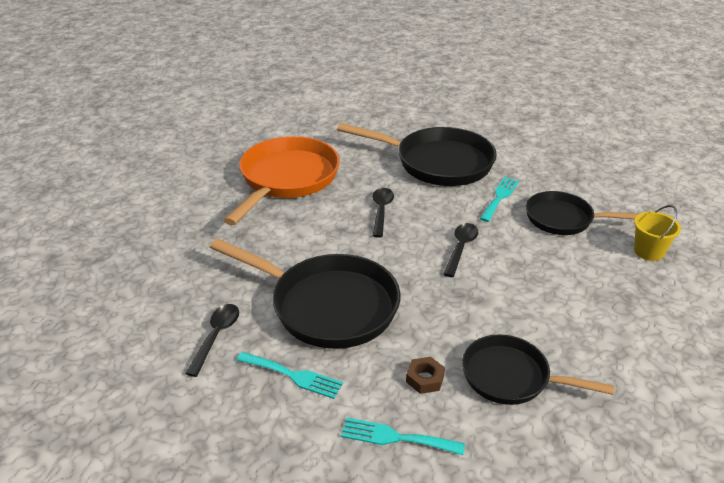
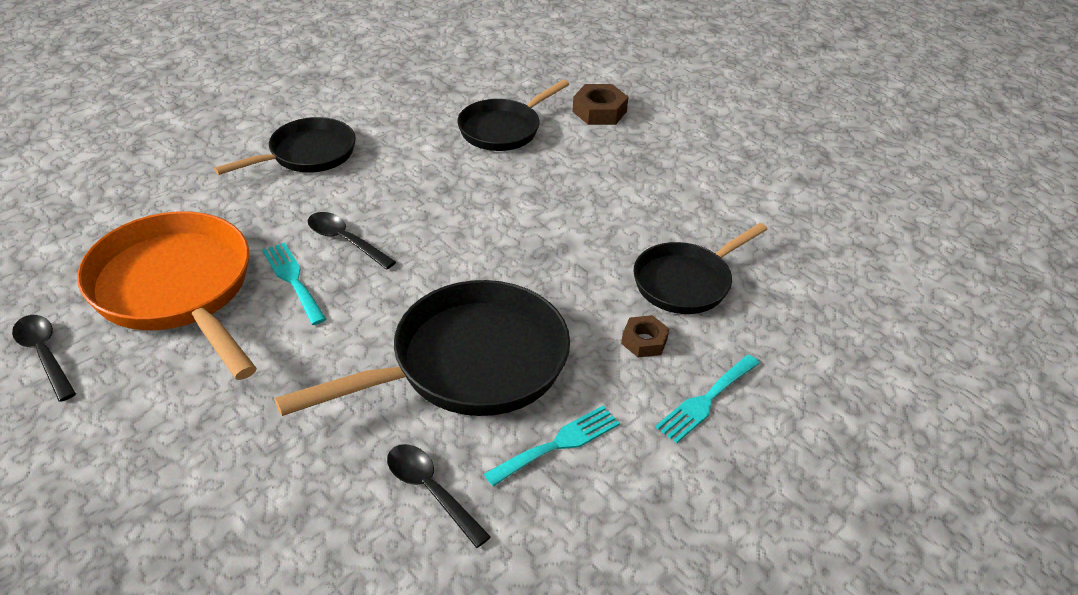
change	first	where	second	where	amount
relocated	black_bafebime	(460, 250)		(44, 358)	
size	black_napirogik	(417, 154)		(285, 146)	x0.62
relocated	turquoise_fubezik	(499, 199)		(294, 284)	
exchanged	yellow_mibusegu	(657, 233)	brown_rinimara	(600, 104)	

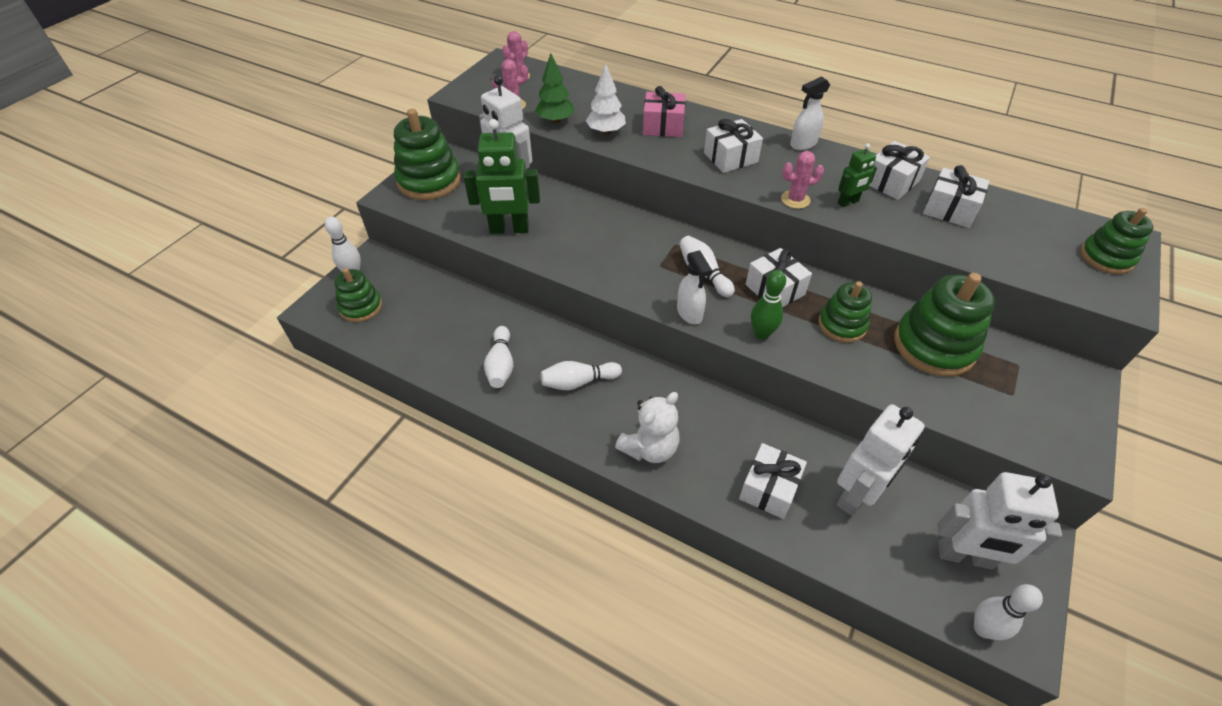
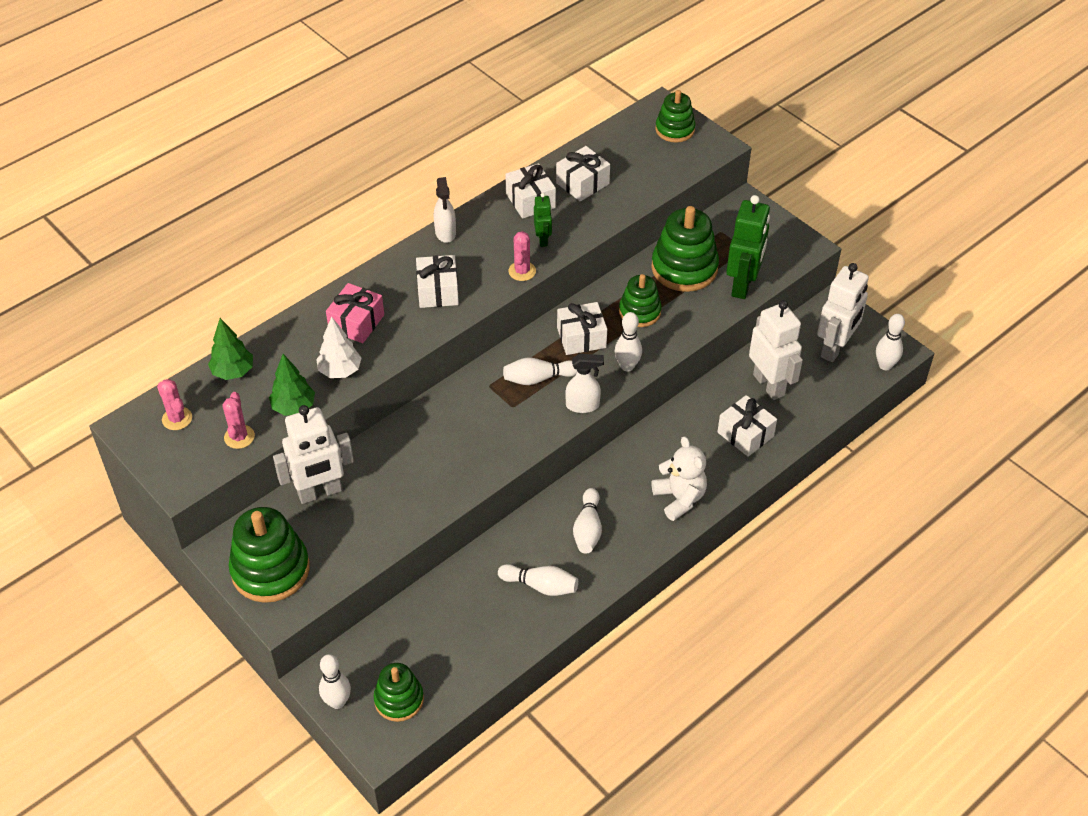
change	first	where	second	where	amount
appeared			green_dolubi	(230, 349)	
colour	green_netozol	(768, 304)	white_netozol	(628, 342)	
relocated	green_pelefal	(502, 176)		(748, 247)	

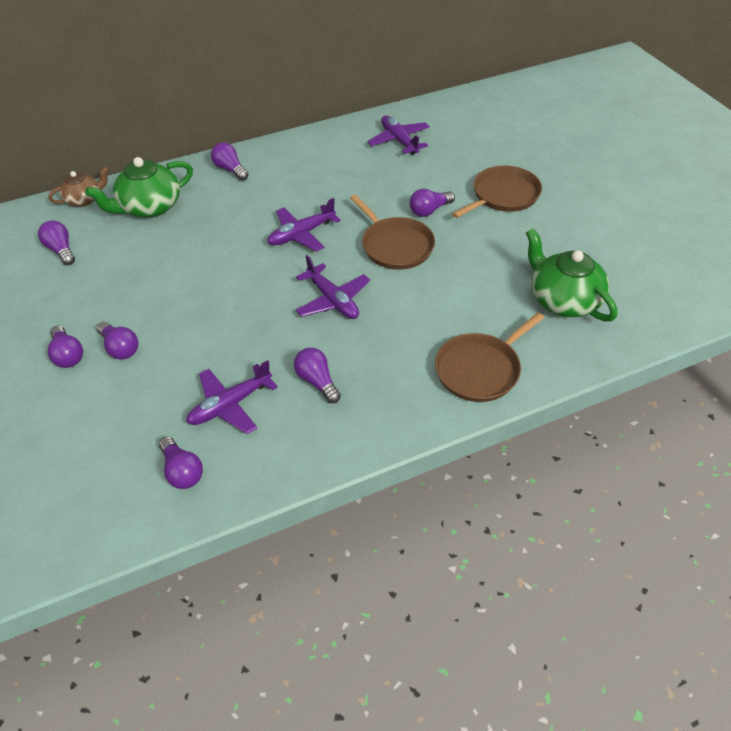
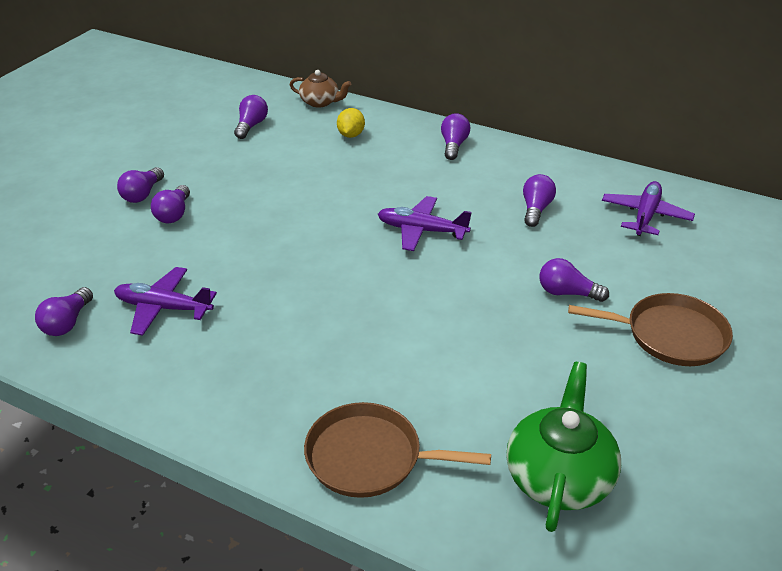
change	first	where	second	where	amount
exchanged	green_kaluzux	(139, 187)	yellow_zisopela	(351, 123)	
relocated	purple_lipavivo	(317, 375)		(539, 200)	
missing	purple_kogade	(333, 287)			
missing	brown_napirogik	(392, 232)			

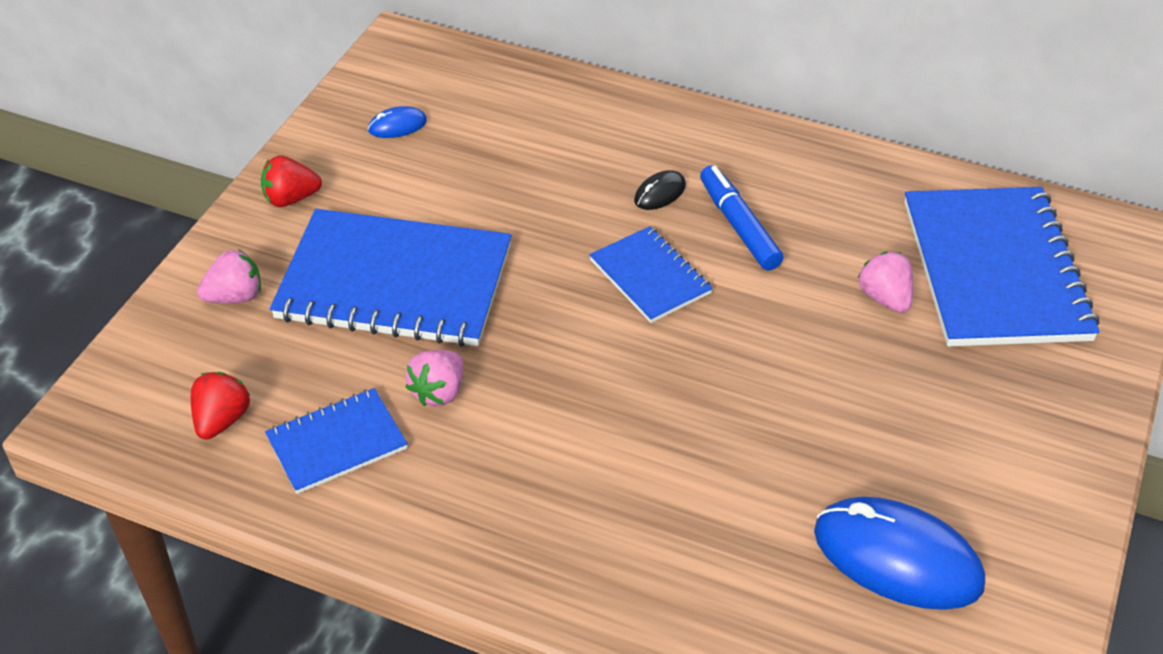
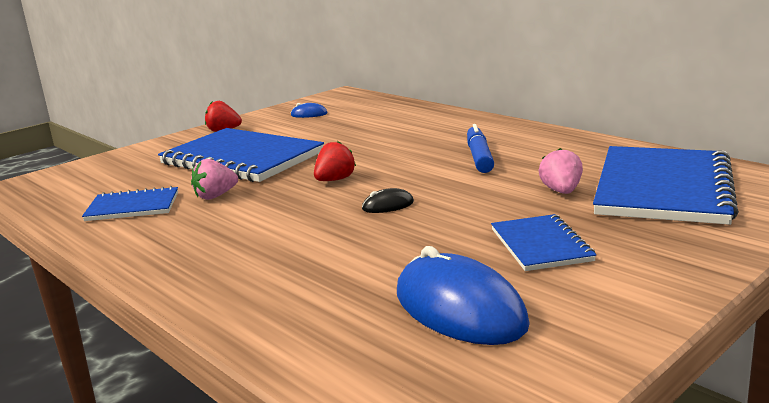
change	first	where	second	where	amount
relocated	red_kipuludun	(220, 406)		(335, 161)	
relocated	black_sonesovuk	(660, 190)		(388, 200)	
relocated	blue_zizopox	(651, 274)		(543, 242)	
missing	pink_kipuludun	(229, 276)			

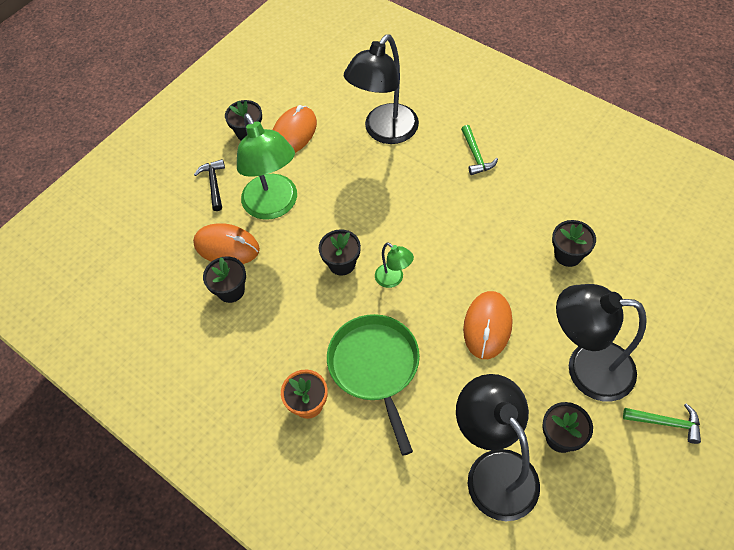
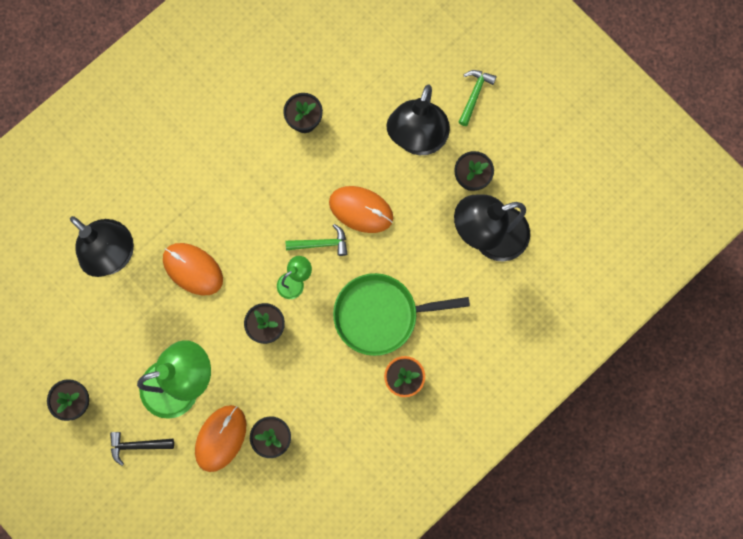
change	first	where	second	where	amount
relocated	orange_sonesovuk	(295, 129)		(193, 269)	
relocated	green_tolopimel	(479, 150)		(316, 240)	

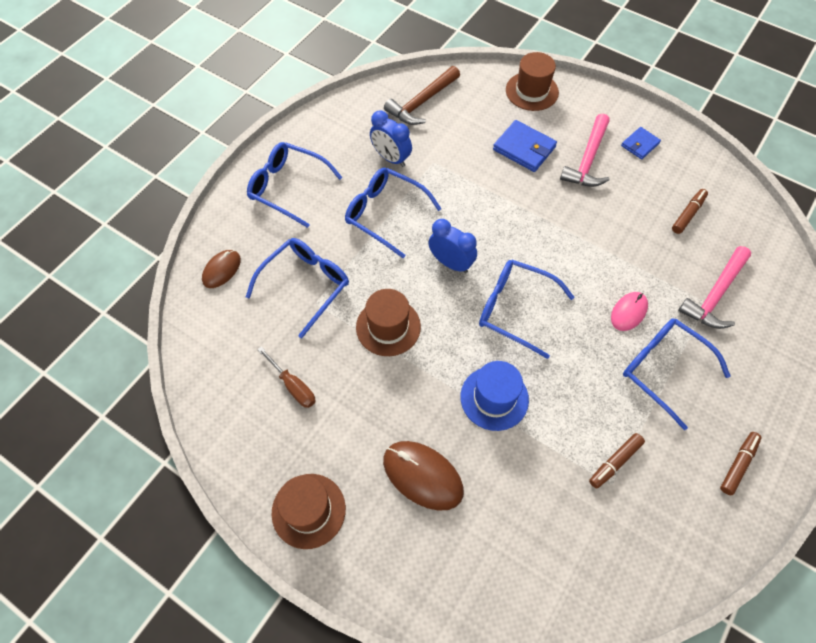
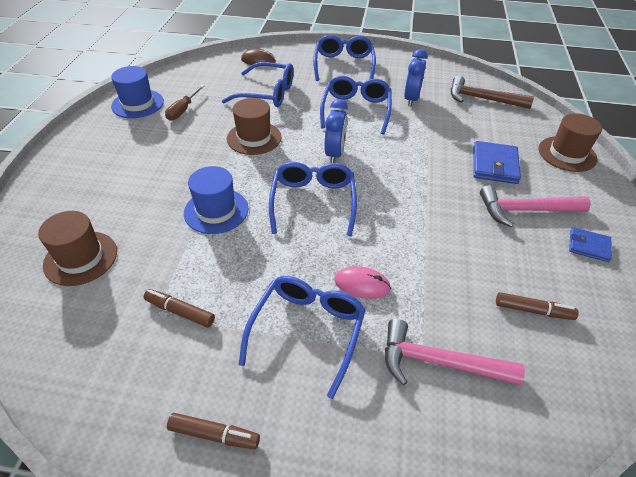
change	first	where	second	where	amount
relocated	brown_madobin	(309, 511)		(77, 248)	
appeared			blue_madobin	(137, 92)	
missing	brown_sonesovuk	(423, 476)			

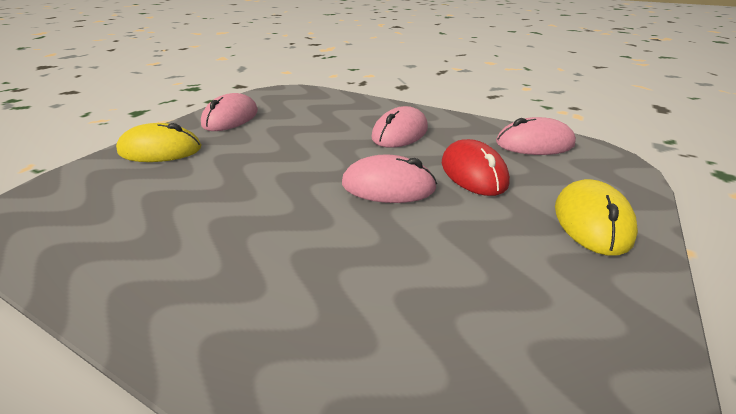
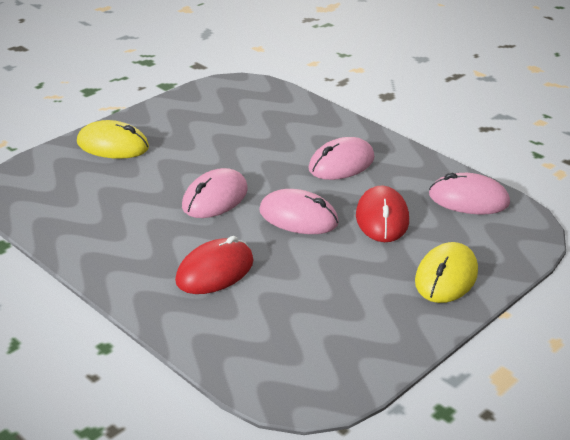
change	first	where	second	where	amount
appeared			red_sonesovuk	(214, 265)	
relocated	pink_sonesovuk	(229, 112)		(215, 193)	

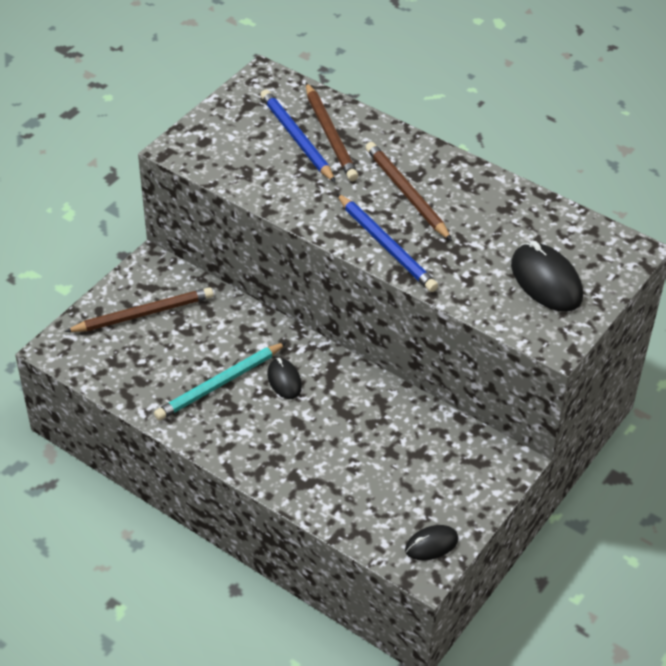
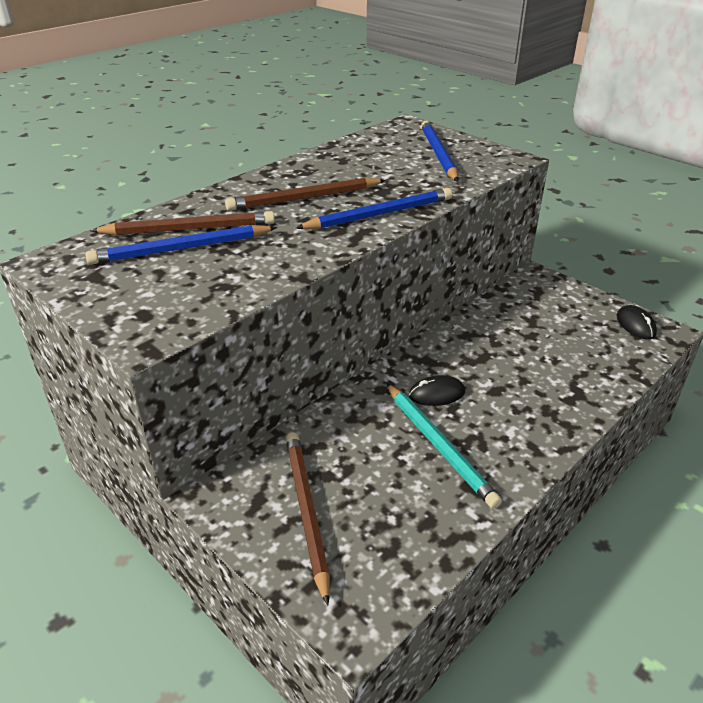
change	first	where	second	where	amount
exchanged	black_sonesovuk	(547, 276)	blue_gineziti	(440, 151)	

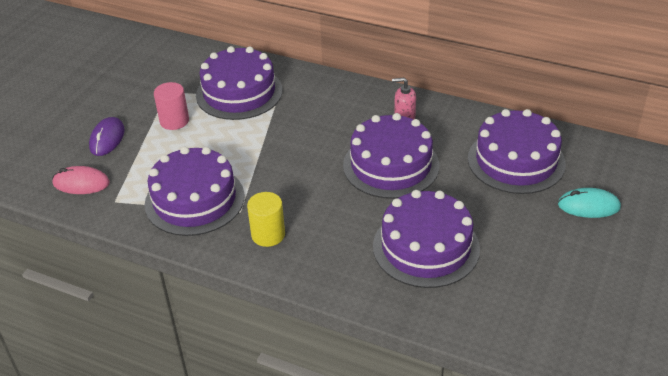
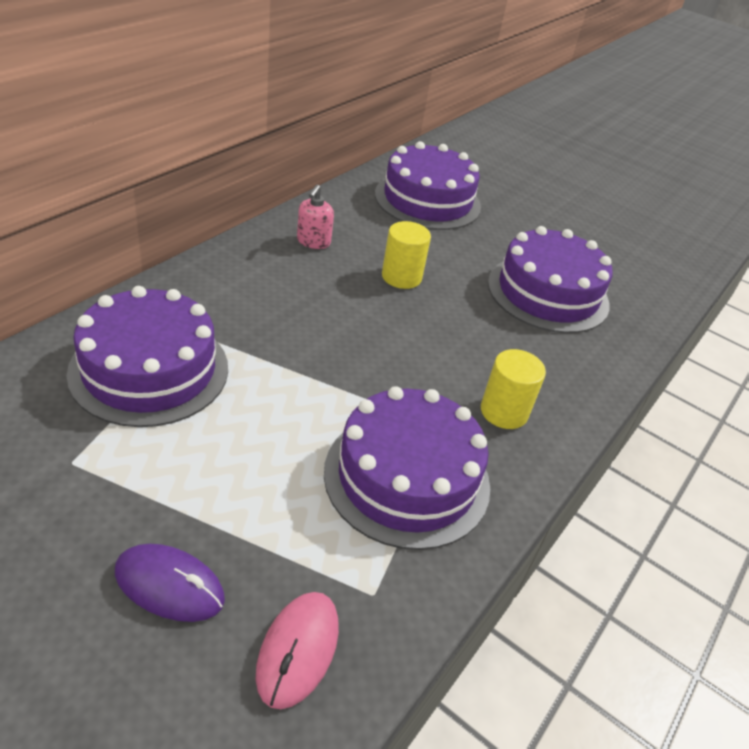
change	first	where	second	where	amount
exchanged	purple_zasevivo	(391, 156)	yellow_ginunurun	(406, 255)	
missing	pink_ginunurun	(171, 106)			
missing	turquoise_sonesovuk	(589, 203)			

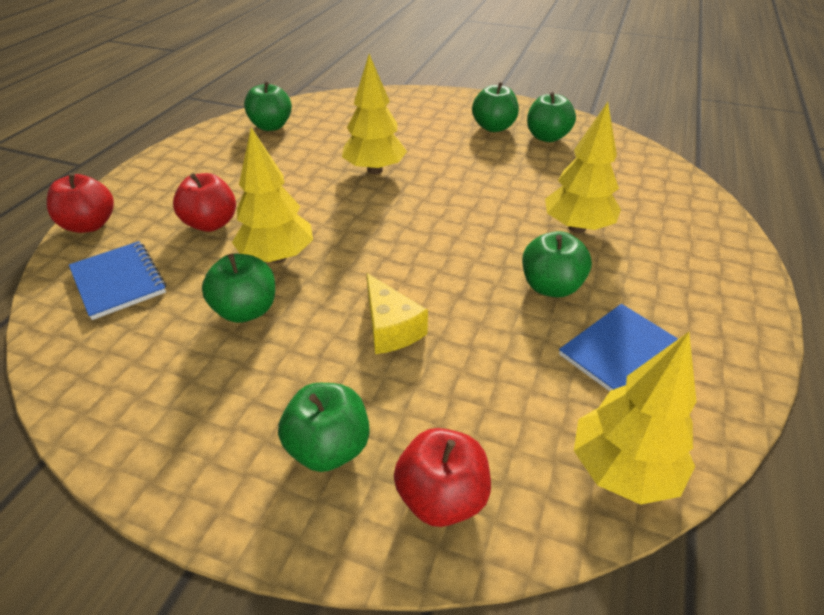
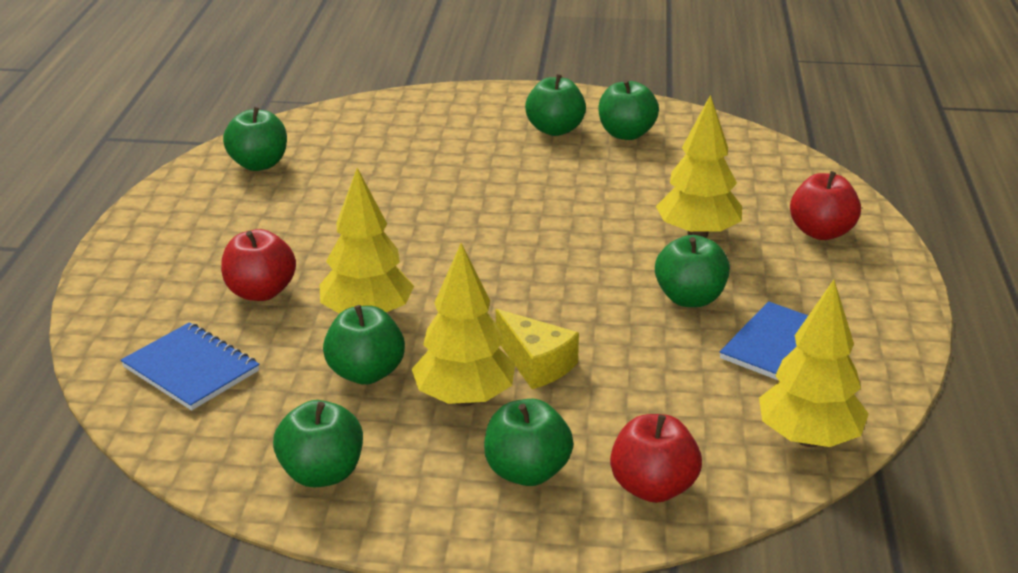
change	first	where	second	where	amount
appeared			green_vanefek	(318, 444)	
relocated	yellow_dolubi	(374, 114)		(463, 324)	
relocated	red_vanefek	(80, 203)		(825, 205)	

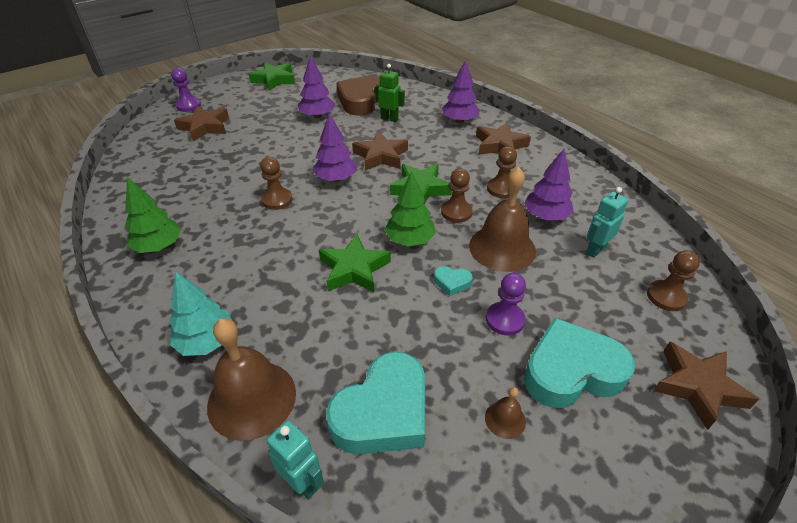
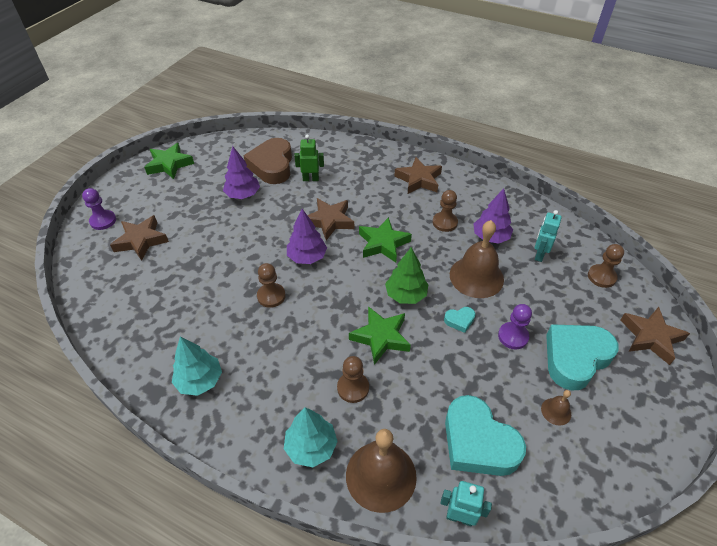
change	first	where	second	where	amount
colour	green_dolubi	(153, 215)	turquoise_dolubi	(197, 366)	
relocated	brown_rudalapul	(457, 195)		(353, 379)	
spun	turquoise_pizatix	(375, 403)		(485, 435)	120 degrees clockwise
missing	purple_dolubi	(461, 91)			

